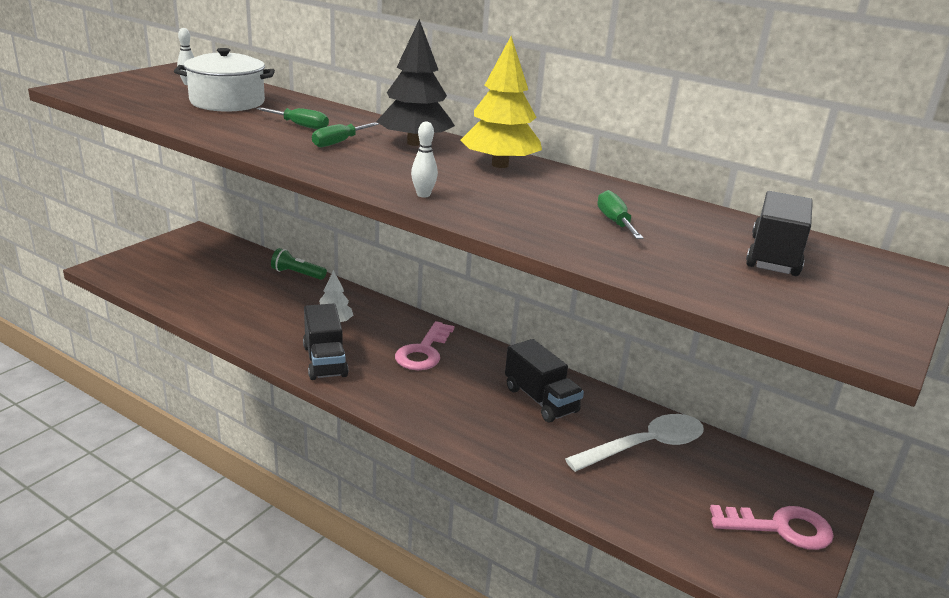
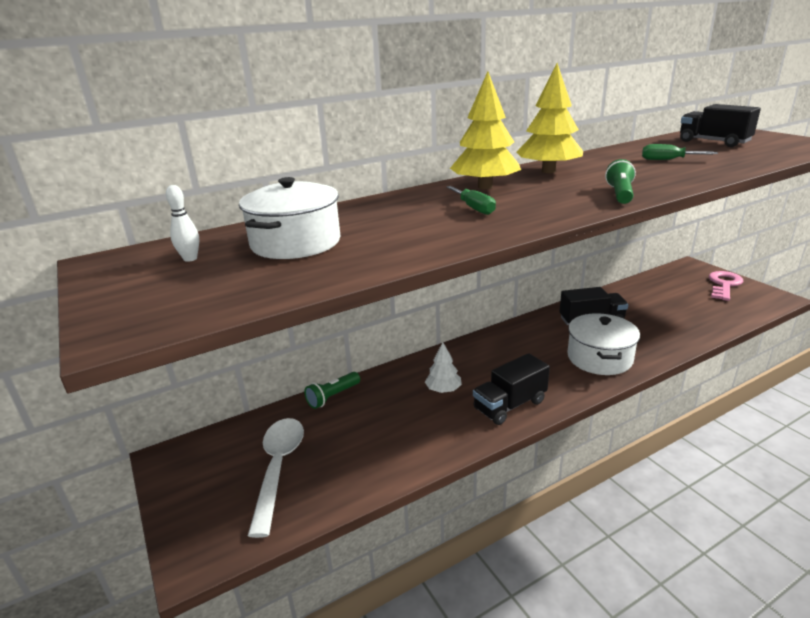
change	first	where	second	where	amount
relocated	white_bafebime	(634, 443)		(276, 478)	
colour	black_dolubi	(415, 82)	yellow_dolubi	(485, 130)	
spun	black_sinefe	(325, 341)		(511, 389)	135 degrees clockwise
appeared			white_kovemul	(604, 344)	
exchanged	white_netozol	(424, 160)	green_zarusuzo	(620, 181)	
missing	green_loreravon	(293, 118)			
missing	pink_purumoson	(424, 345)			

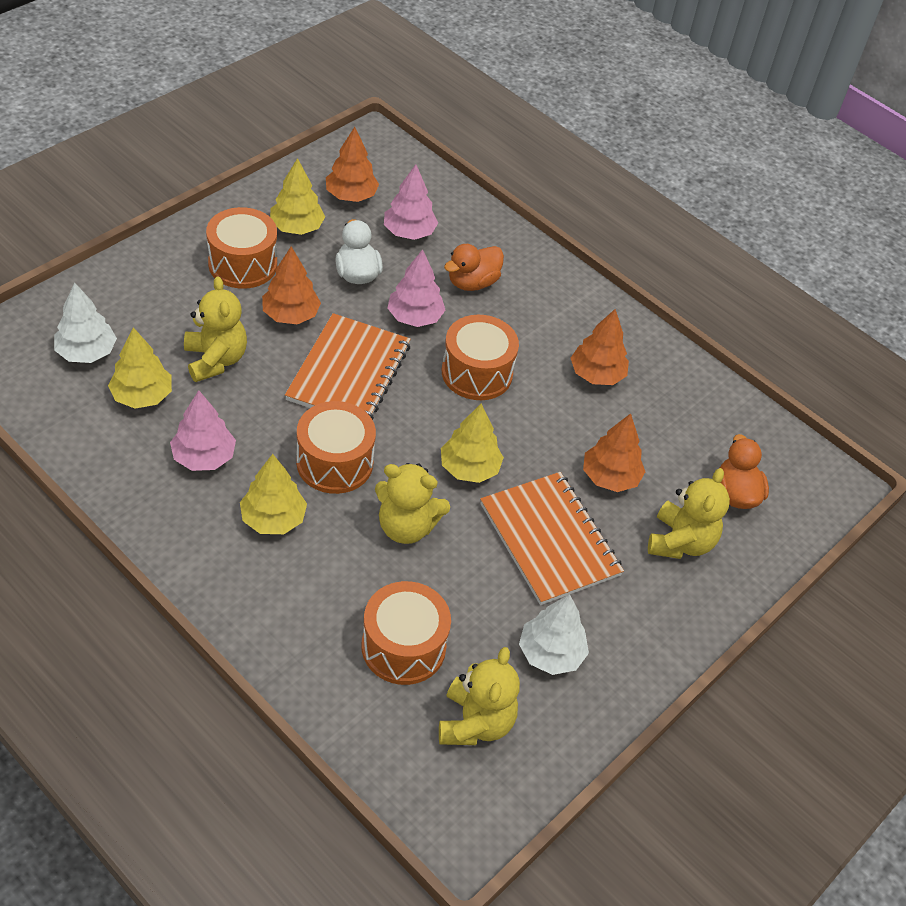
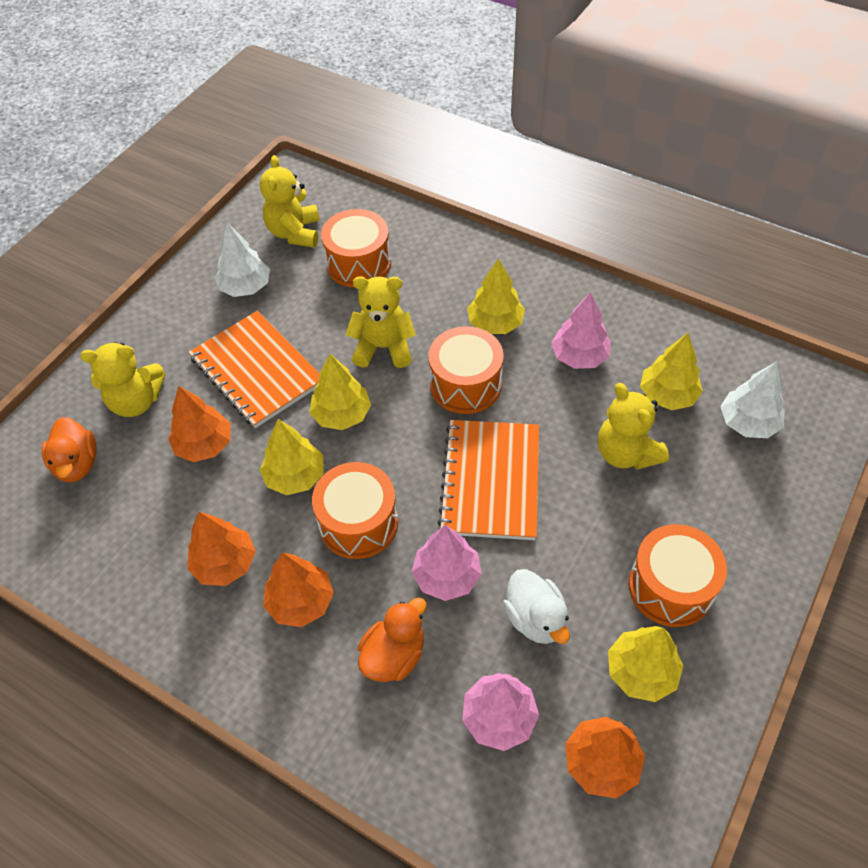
change	first	where	second	where	amount
spun	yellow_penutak	(689, 513)		(122, 379)	105 degrees counterclockwise
appeared			yellow_dolubi	(292, 457)	
relocated	orange_dolubi	(291, 285)		(298, 590)	

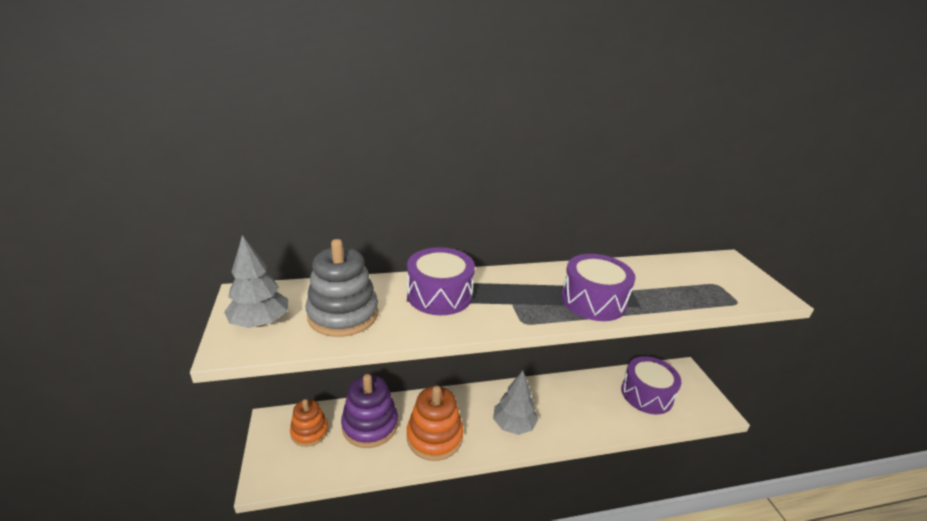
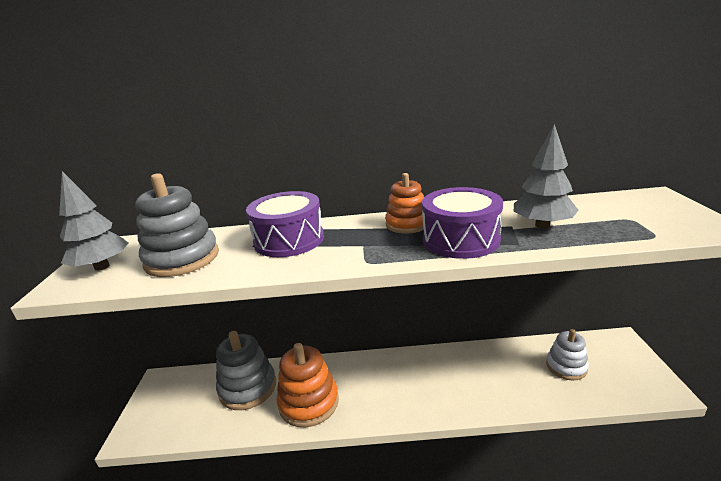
change	first	where	second	where	amount
colour	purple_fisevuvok	(369, 411)	grey_fisevuvok	(246, 370)	
relocated	orange_fisevuvok	(309, 423)		(404, 203)	
relocated	grey_dolubi	(515, 403)		(546, 176)	
exchanged	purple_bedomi	(651, 385)	white_fisevuvok	(567, 355)	

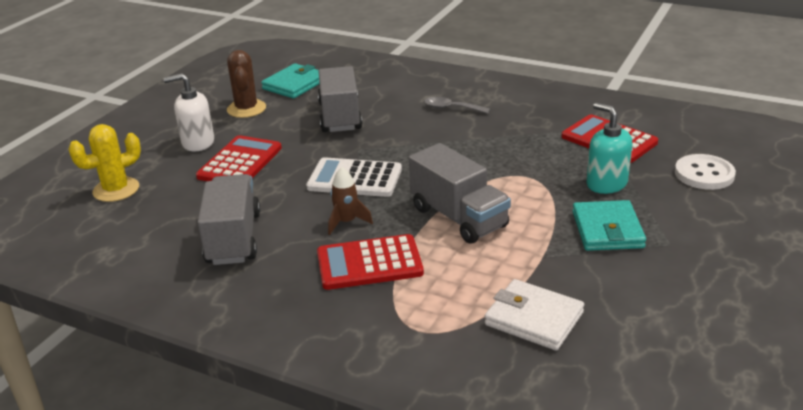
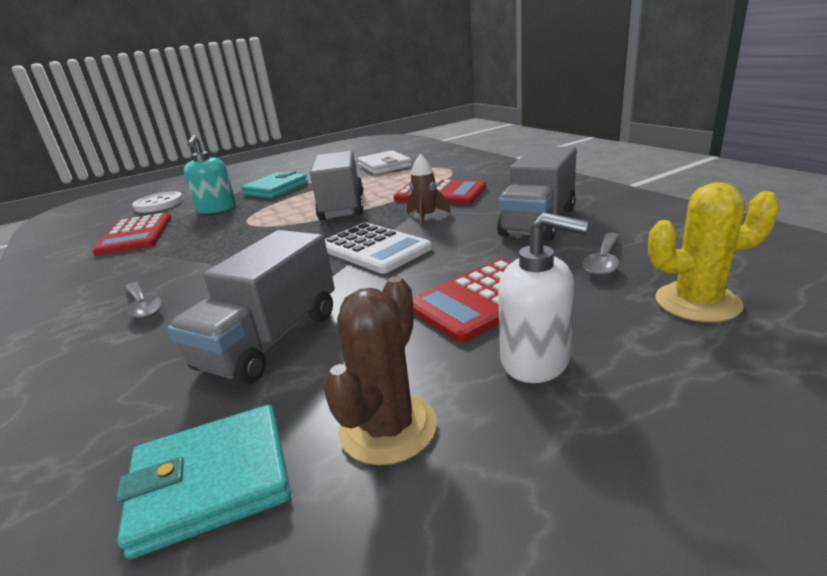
change	first	where	second	where	amount
appeared			grey_bafebime	(601, 254)	

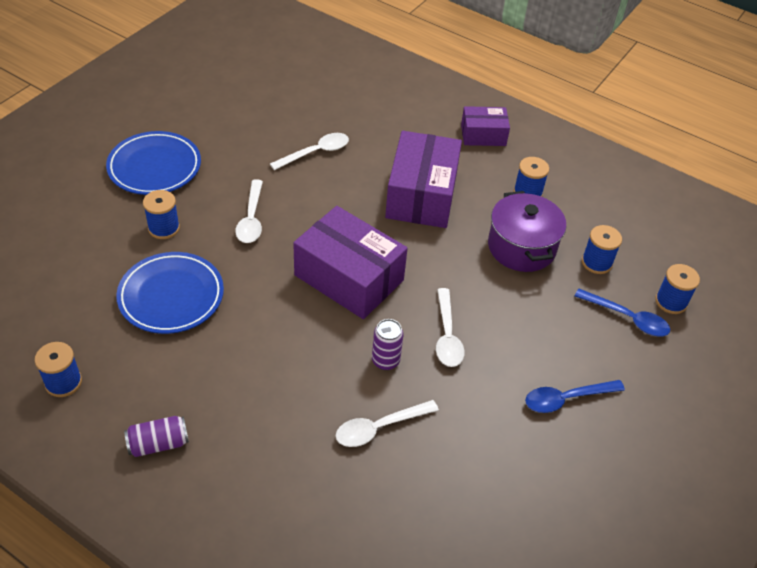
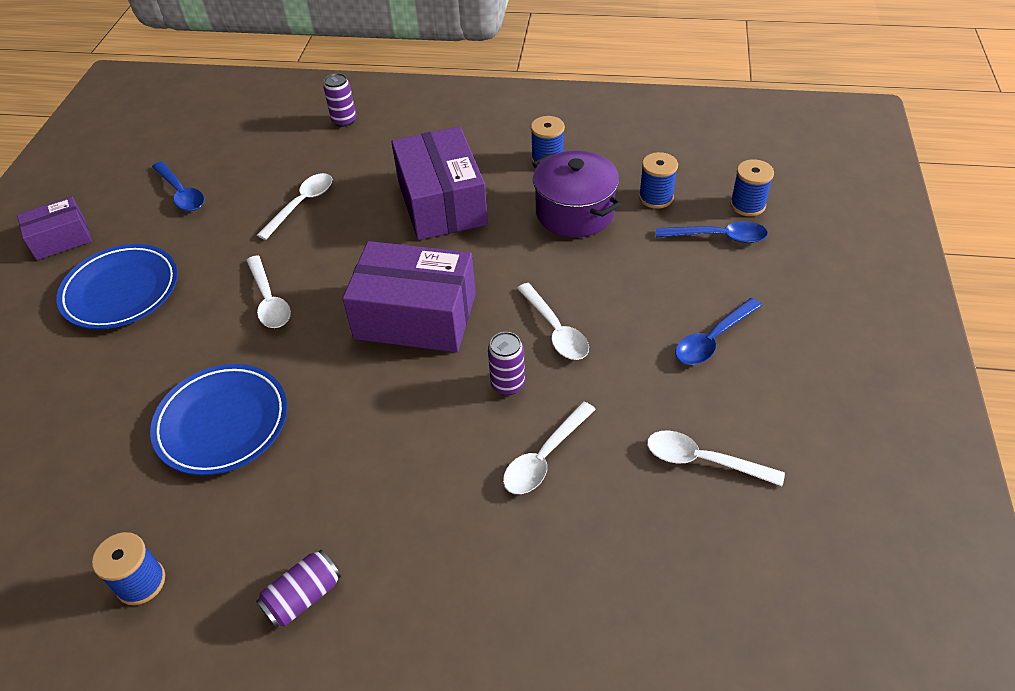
change	first	where	second	where	amount
relocated	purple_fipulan	(485, 126)		(54, 228)	
appeared			blue_bafebime	(178, 186)	
appeared			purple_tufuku	(340, 100)	
appeared			white_bafebime	(716, 458)	
missing	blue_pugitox	(161, 214)			

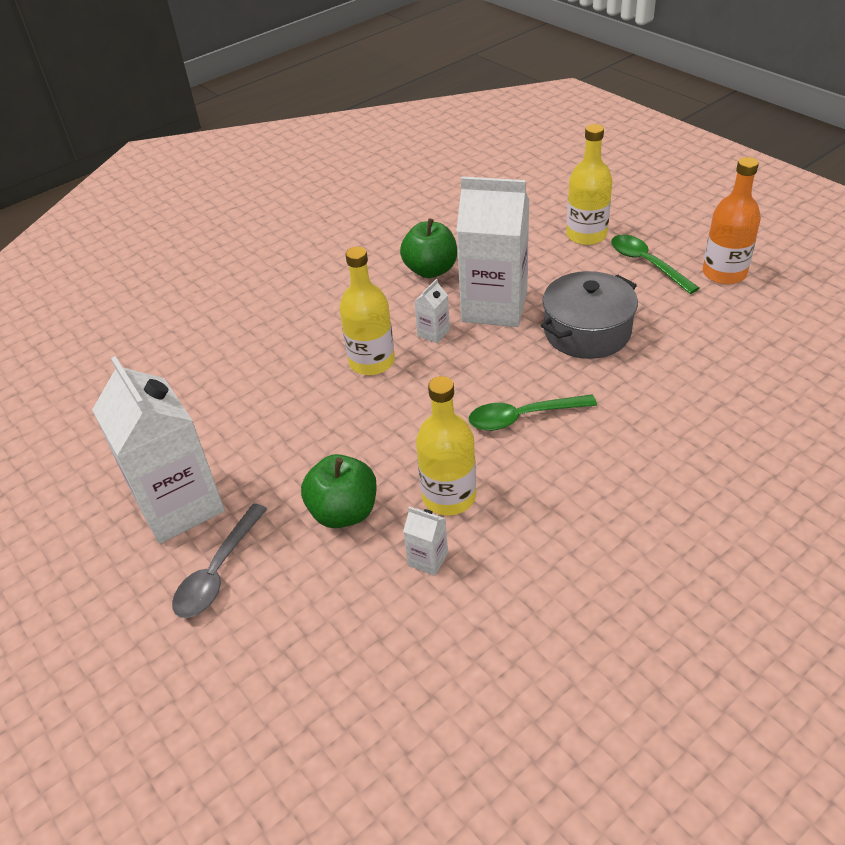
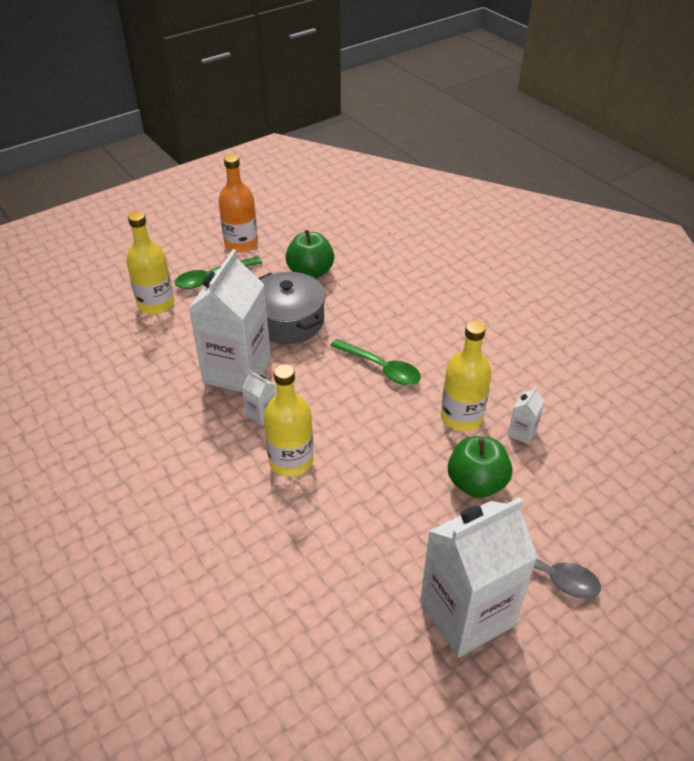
change	first	where	second	where	amount
relocated	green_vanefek	(428, 248)		(309, 254)	
spun	green_bafebime	(533, 413)		(375, 362)	45 degrees counterclockwise

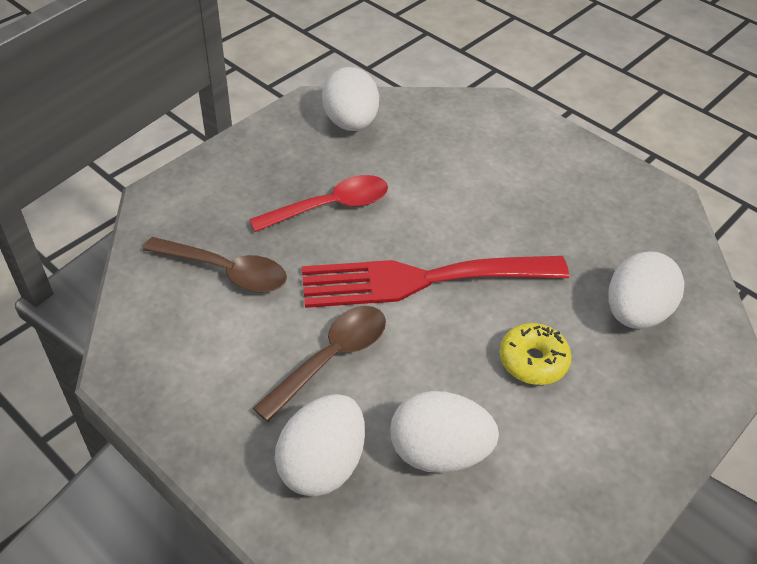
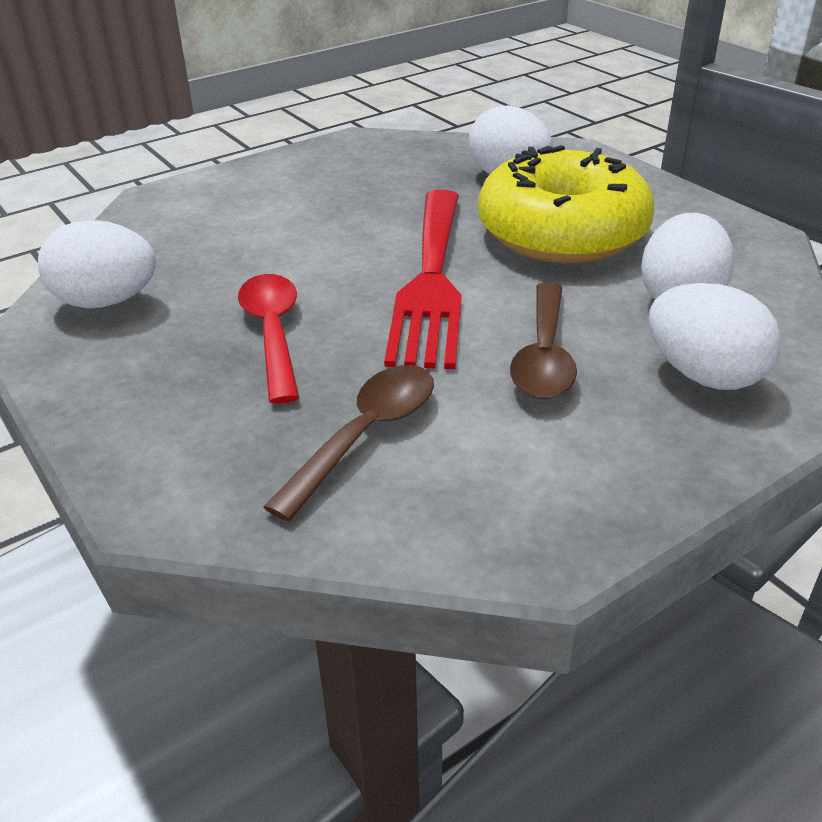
change	first	where	second	where	amount
size	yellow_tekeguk	(535, 354)		(566, 204)	x2.27
spun	brown_bafebime	(319, 364)		(543, 340)	135 degrees counterclockwise

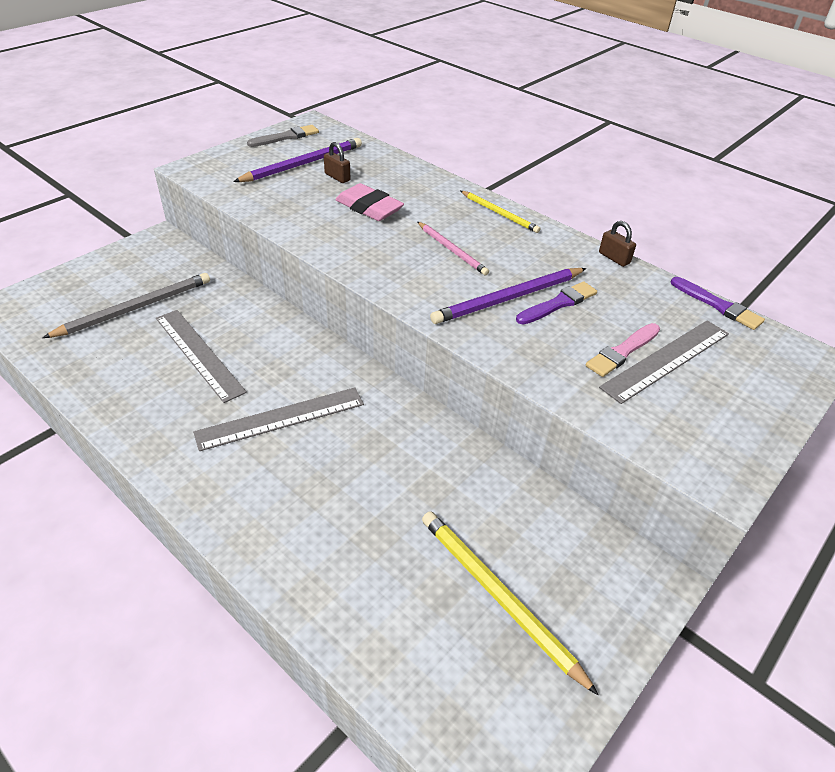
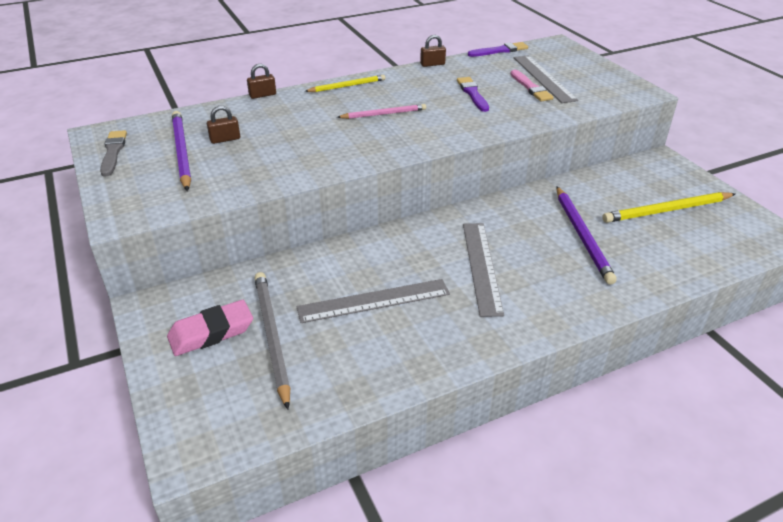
change	first	where	second	where	amount
relocated	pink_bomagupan	(369, 202)		(210, 328)	
appeared			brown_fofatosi	(261, 81)	
relocated	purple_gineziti	(508, 296)		(587, 236)	

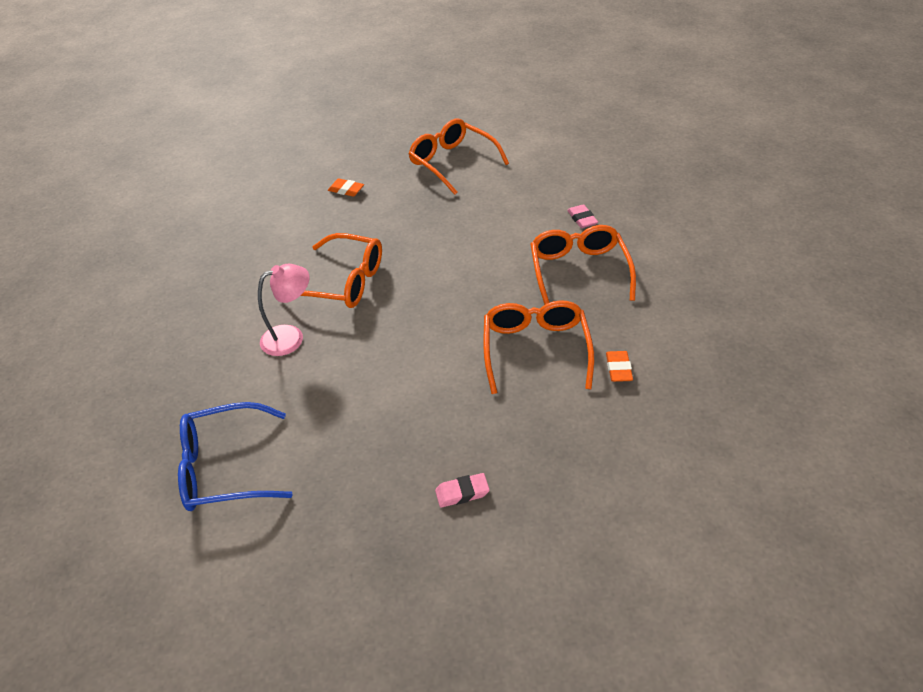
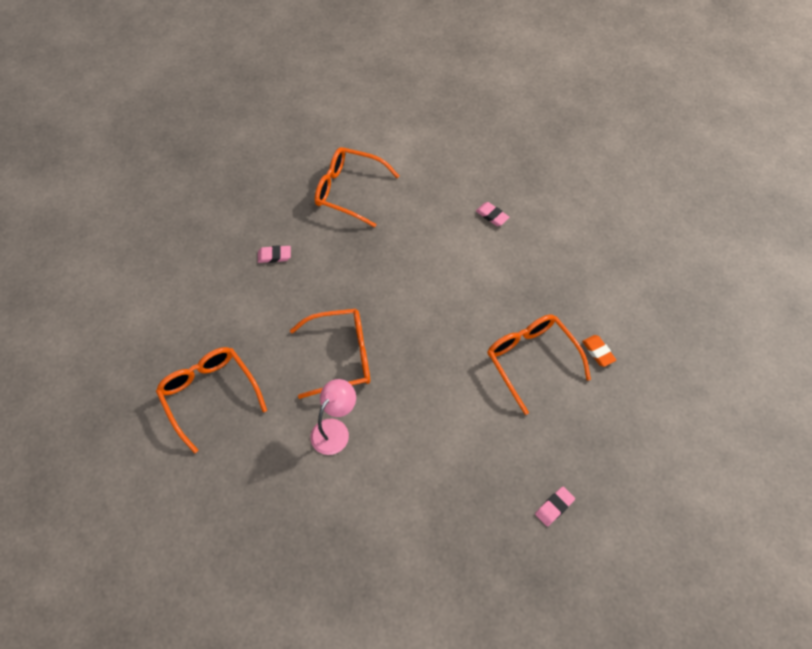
change	first	where	second	where	amount
relocated	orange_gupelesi	(583, 265)		(211, 400)	
colour	orange_bomagupan	(346, 188)	pink_bomagupan	(274, 254)	
missing	blue_gupelesi	(235, 456)			

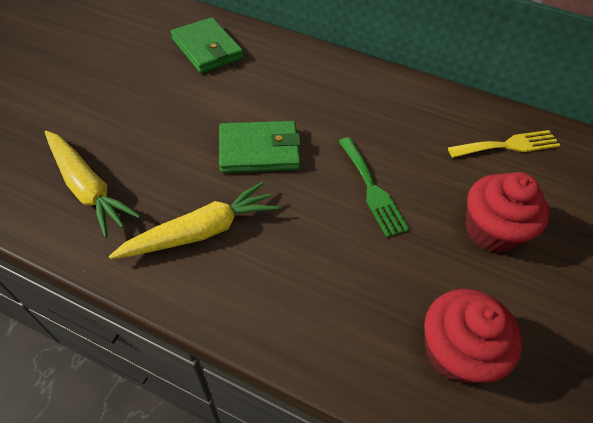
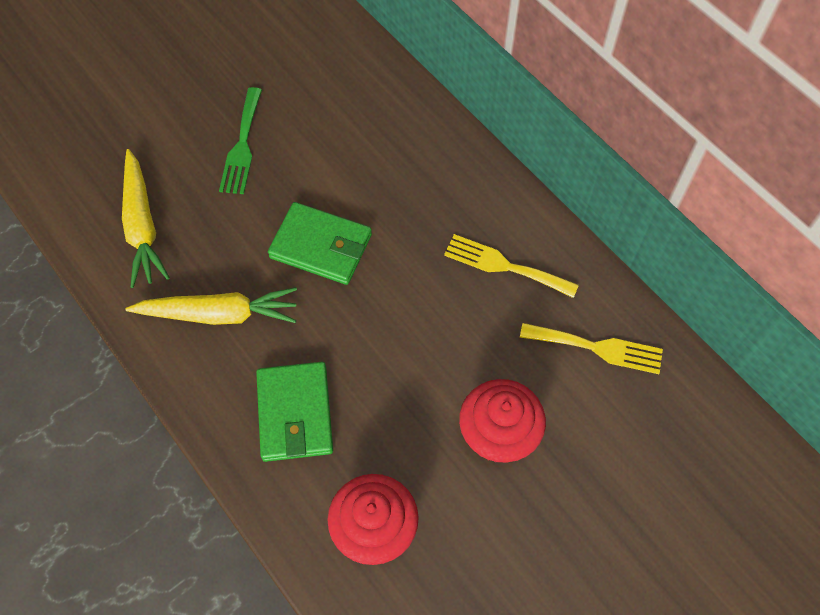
change	first	where	second	where	amount
relocated	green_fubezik	(374, 187)		(240, 140)	
relocated	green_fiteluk	(207, 45)		(294, 412)	
appeared			yellow_fubezik	(511, 266)	

